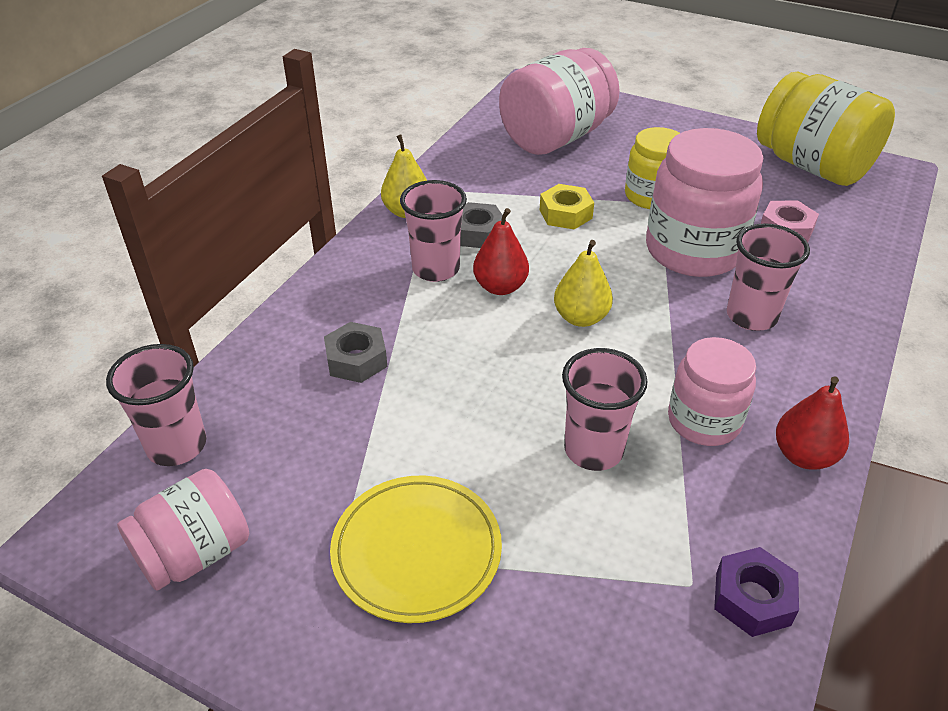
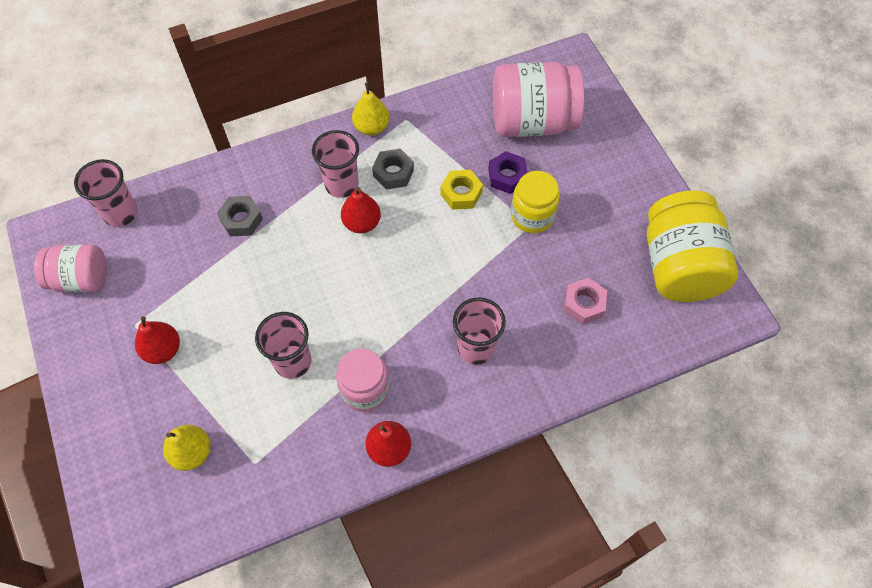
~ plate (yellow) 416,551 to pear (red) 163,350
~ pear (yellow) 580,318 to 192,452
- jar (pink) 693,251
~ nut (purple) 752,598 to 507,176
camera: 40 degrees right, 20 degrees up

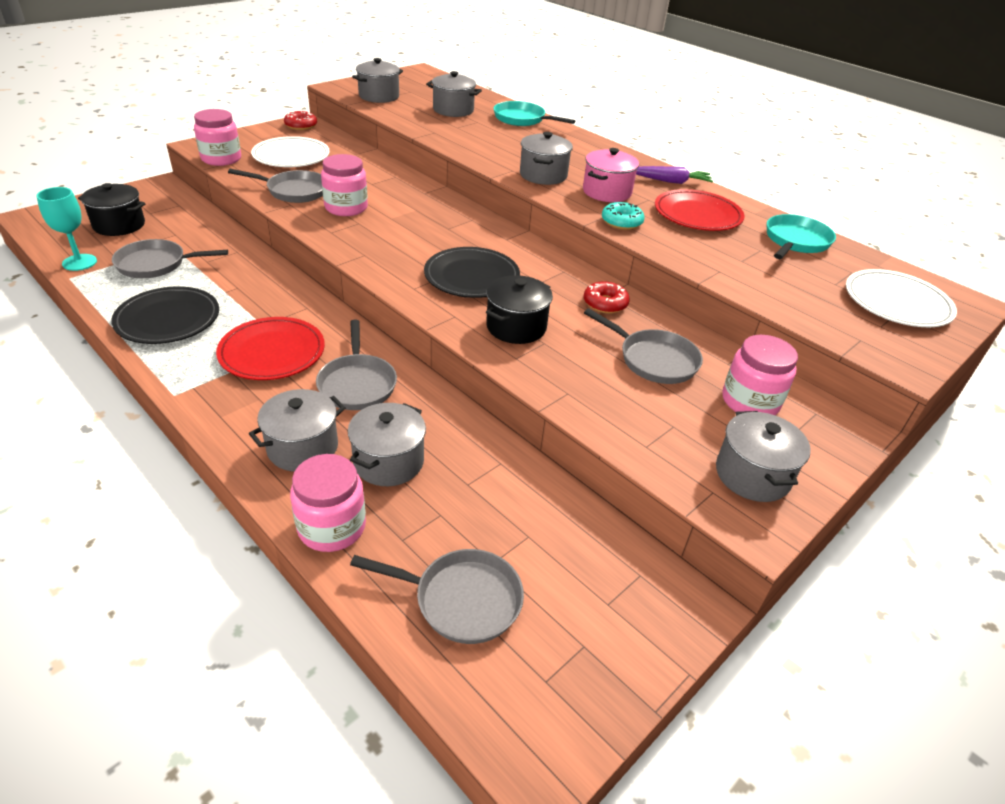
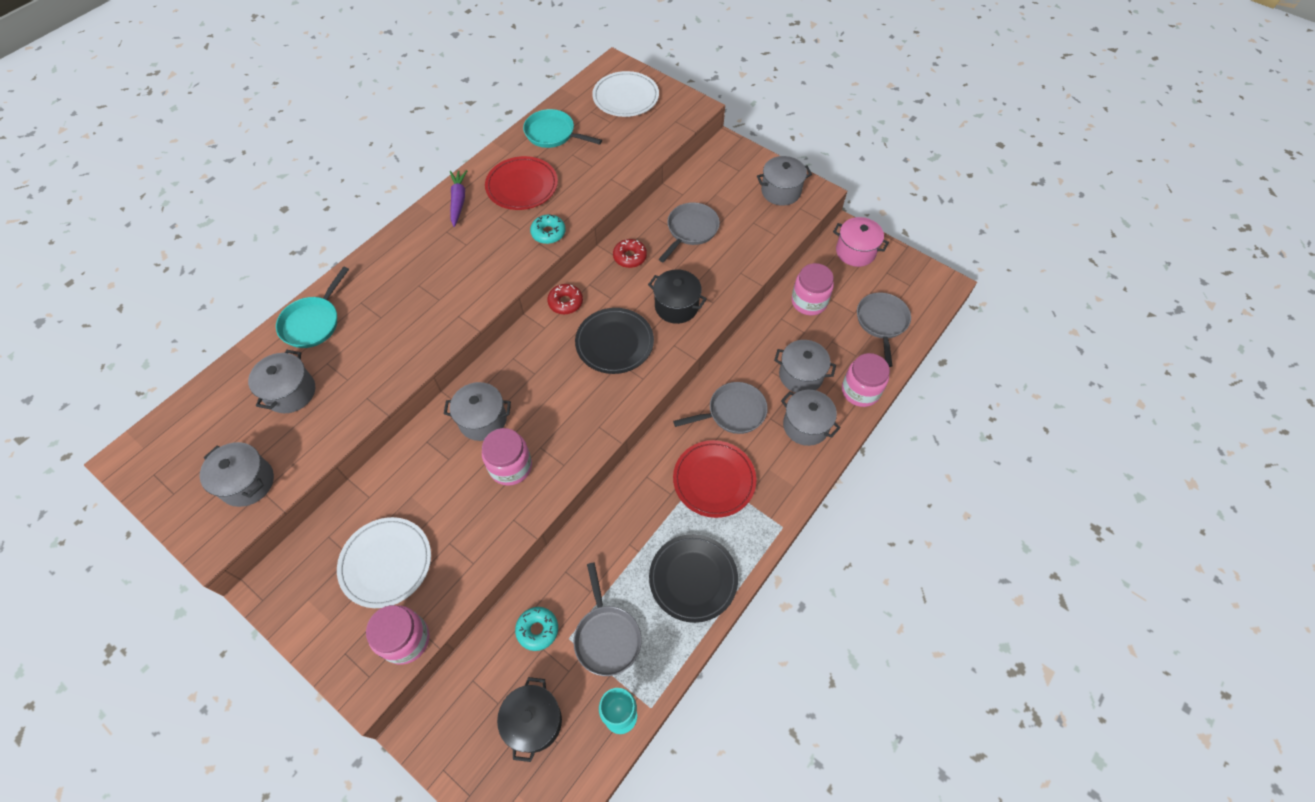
- pan (grey) 294,191
~ donut (red) 301,126 to 565,302
~ pot (grey) 543,175 to 482,420
~ pot (pink) 606,192 to 855,251
~ jar (pink) 750,402 to 809,302
+ donut (turquoise) 537,630
camera: 95 degrees left, 20 degrees up

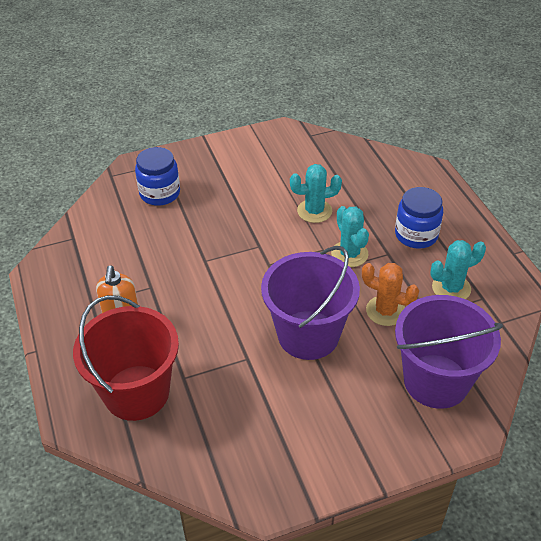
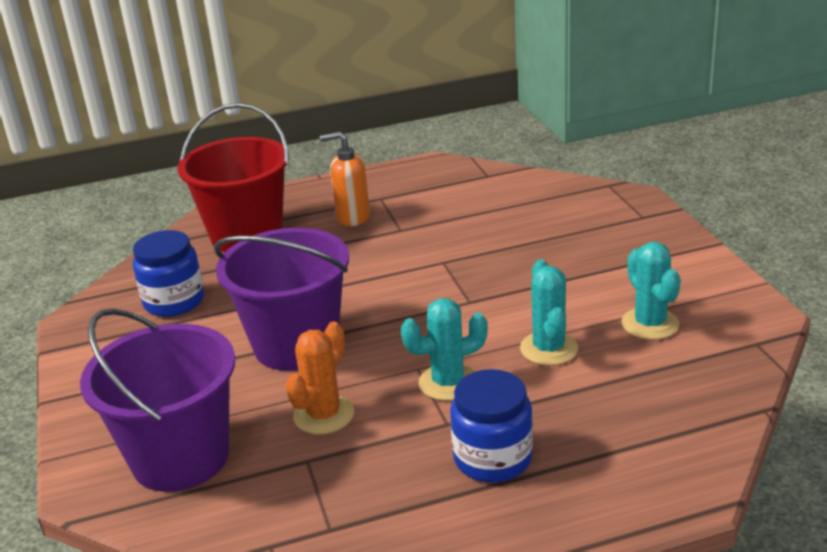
~ jar (blue) 160,193 to 174,301
~ cactus (turquoise) 451,288 to 650,324
camera: 95 degrees right, 15 degrees down

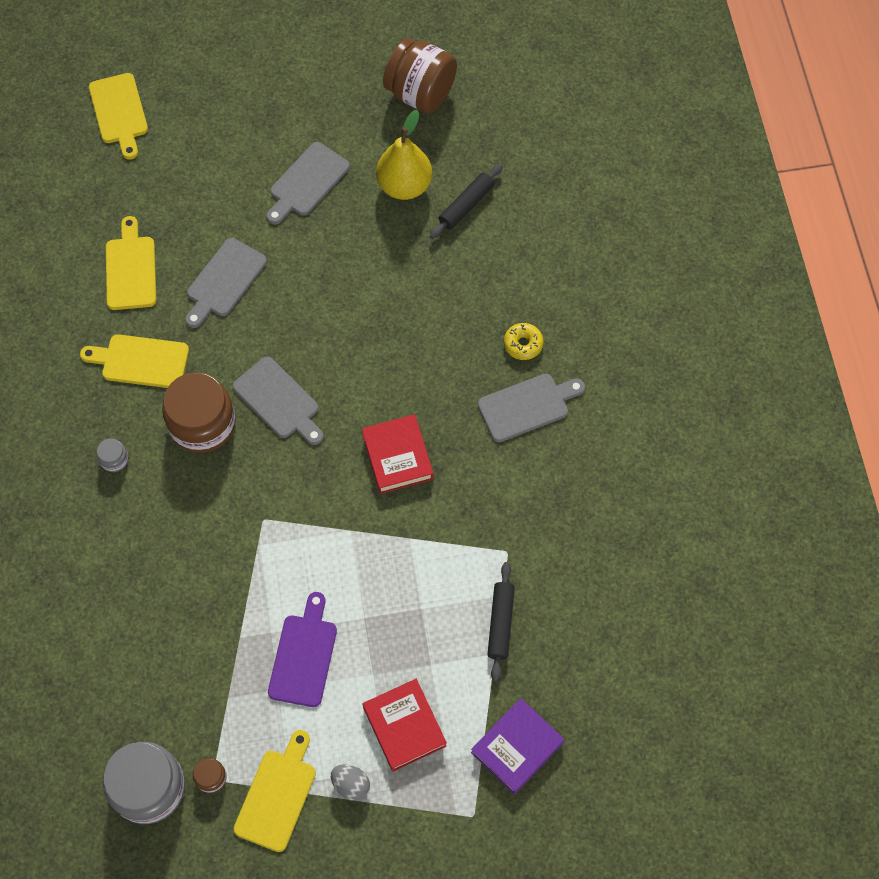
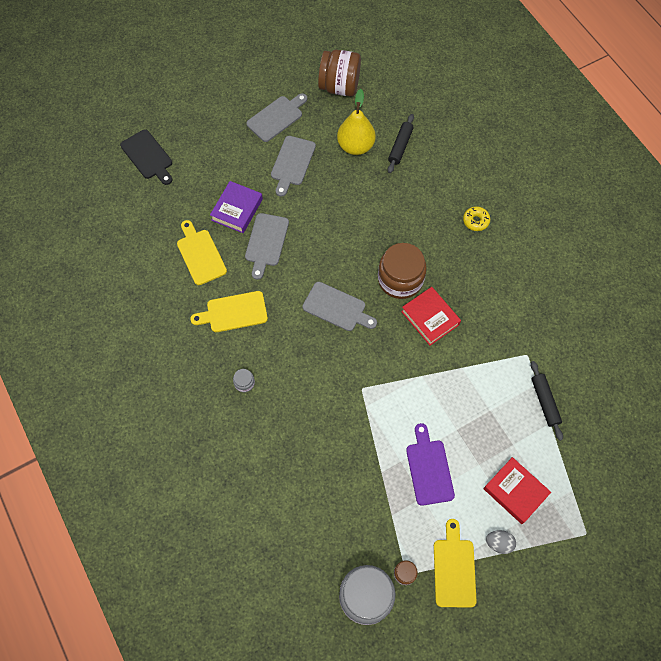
~ cutting board (yellow) 119,112 to cutting board (black) 148,156
~ jar (brown) 202,423 to 400,279
~ book (purple) 517,748 to 237,209
~ cutting board (grey) 527,406 to 276,117
camera: 20 degrees left, 0 degrees up

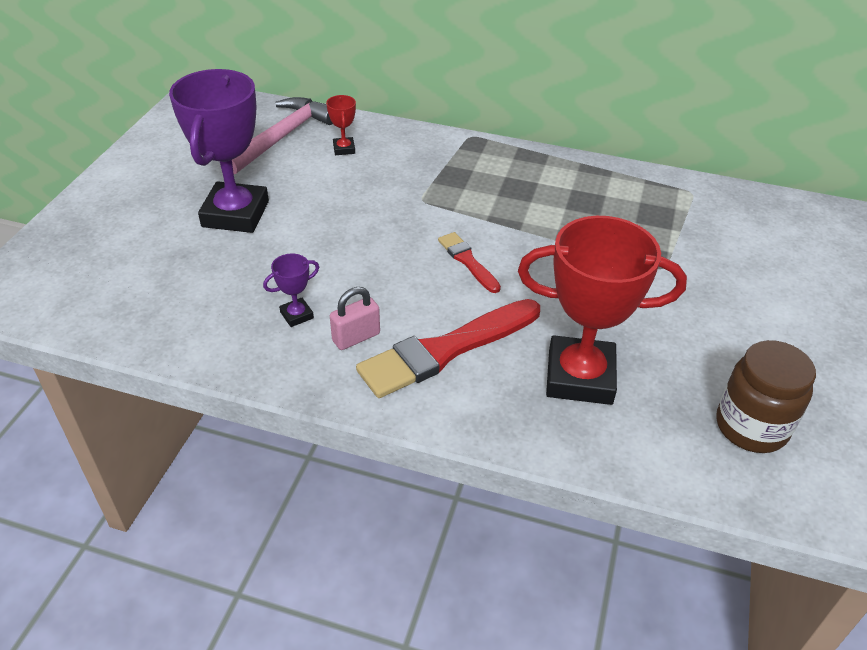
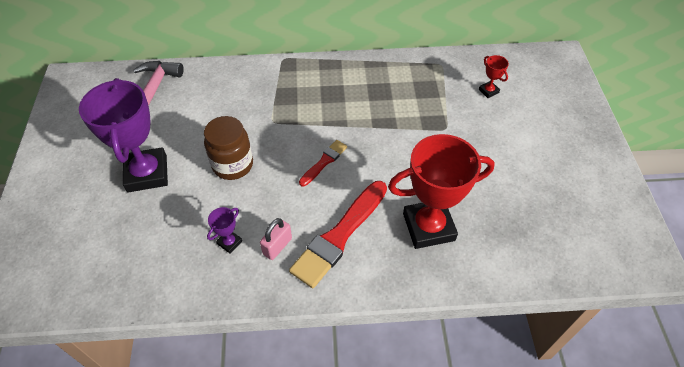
~ trophy (red) 344,149 to 488,91
~ brush (red) 467,261 = 324,162 90 degrees clockwise
~ jar (brown) 751,427 to 233,165
camera: 20 degrees left, 10 degrees up

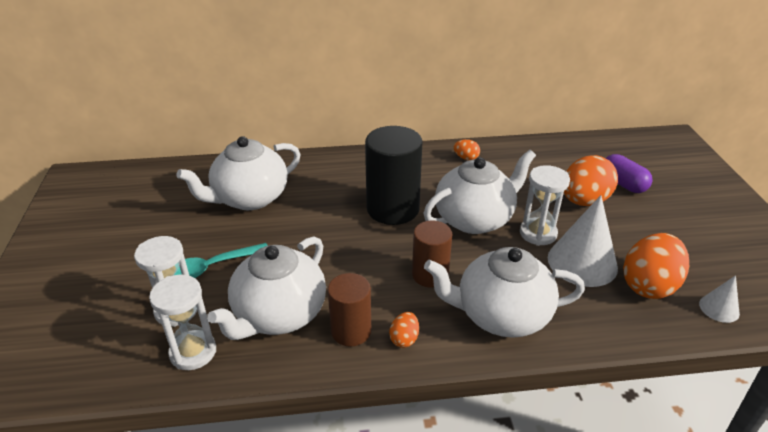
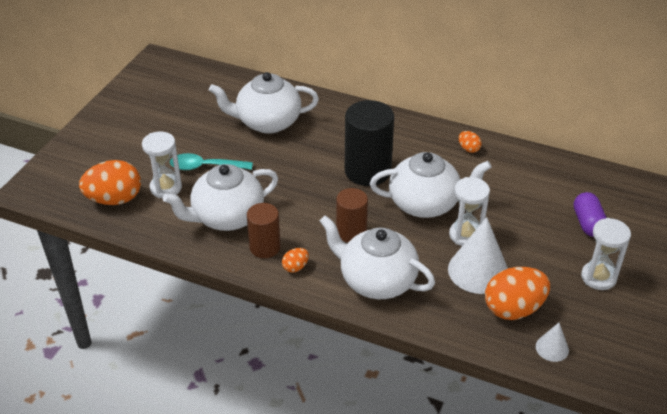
~ hourglass (white) 193,352 to 598,277
~ egg (orange) 584,201 to 114,199
camera: 30 degrees right, 5 degrees up

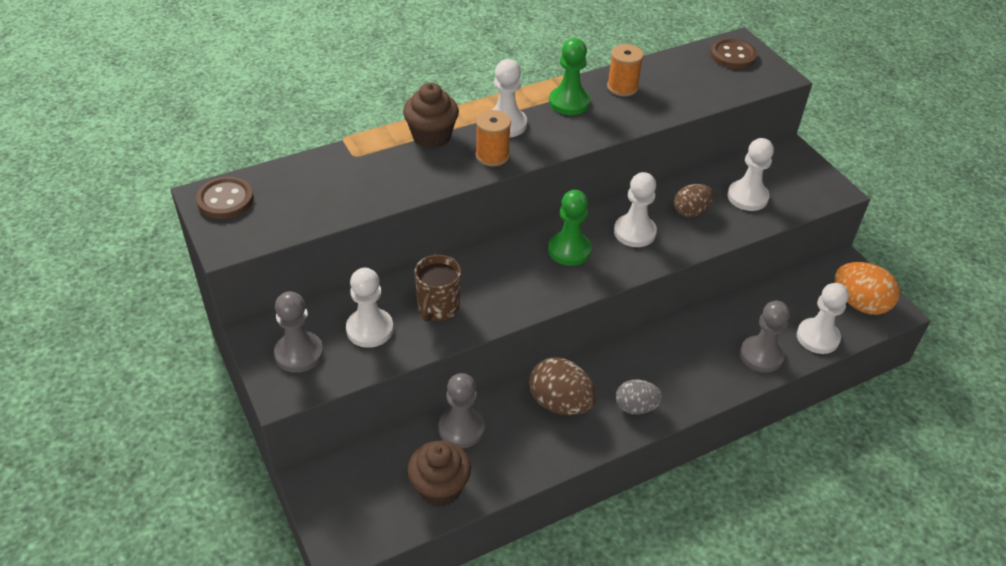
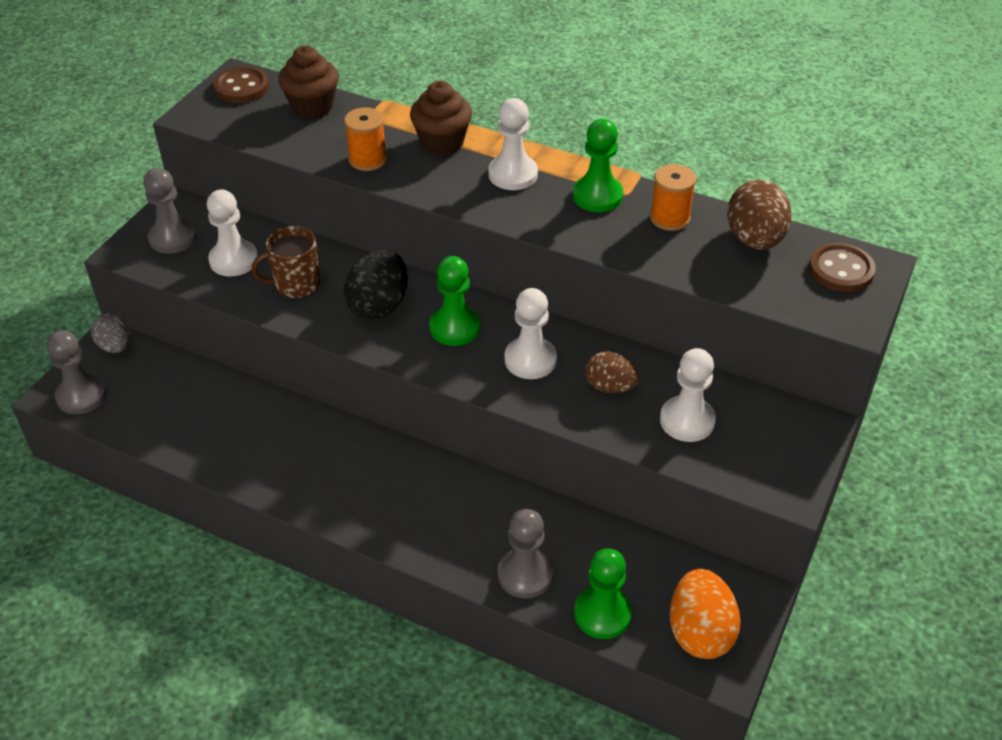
~ cupcake (brown) 440,488 to 312,107
~ pawn (grey) 461,428 to 81,396
~ spool (orange) 492,155 to 368,159
~ egg (brown) 560,403 to 754,240
~ egg (grey) 636,407 to 115,346
~ pawn (white) 817,337 to pawn (green) 602,614
+ egg (black) 379,306
camera: 55 degrees right, 0 degrees up

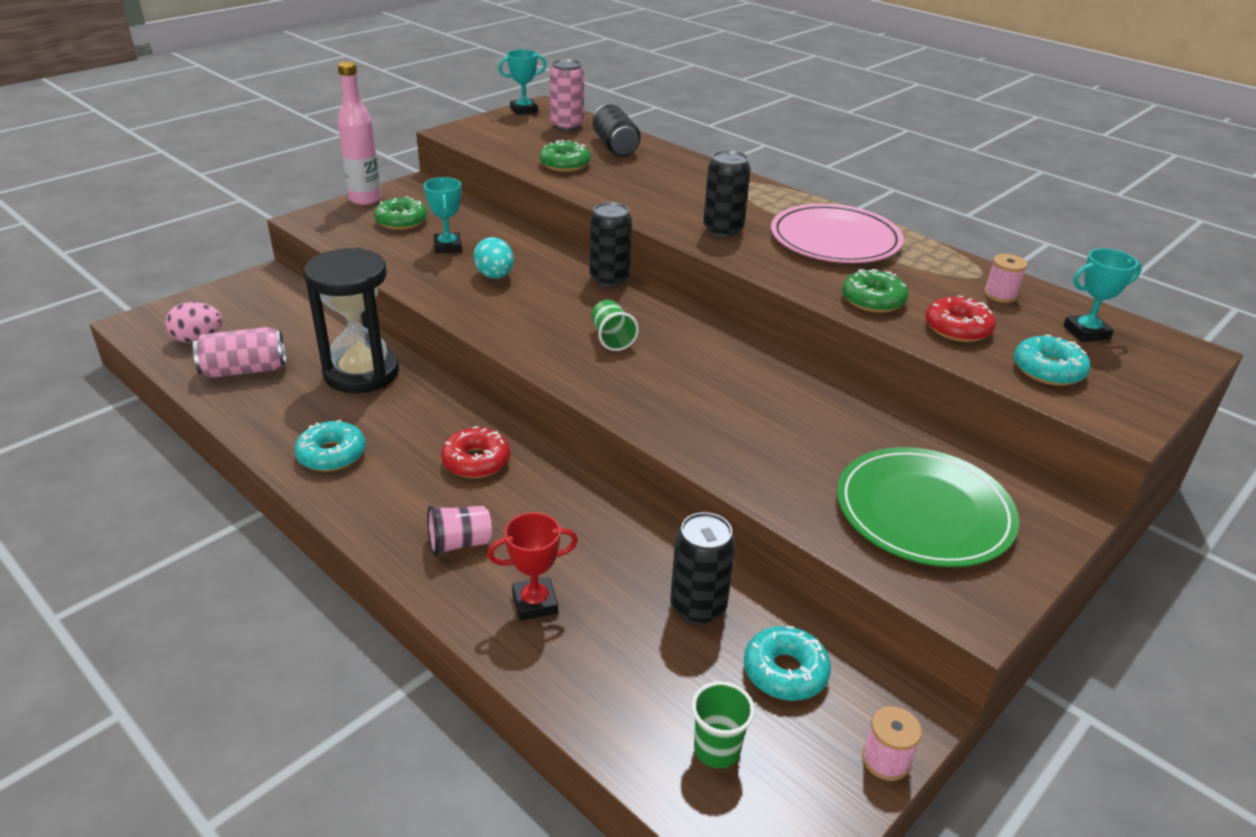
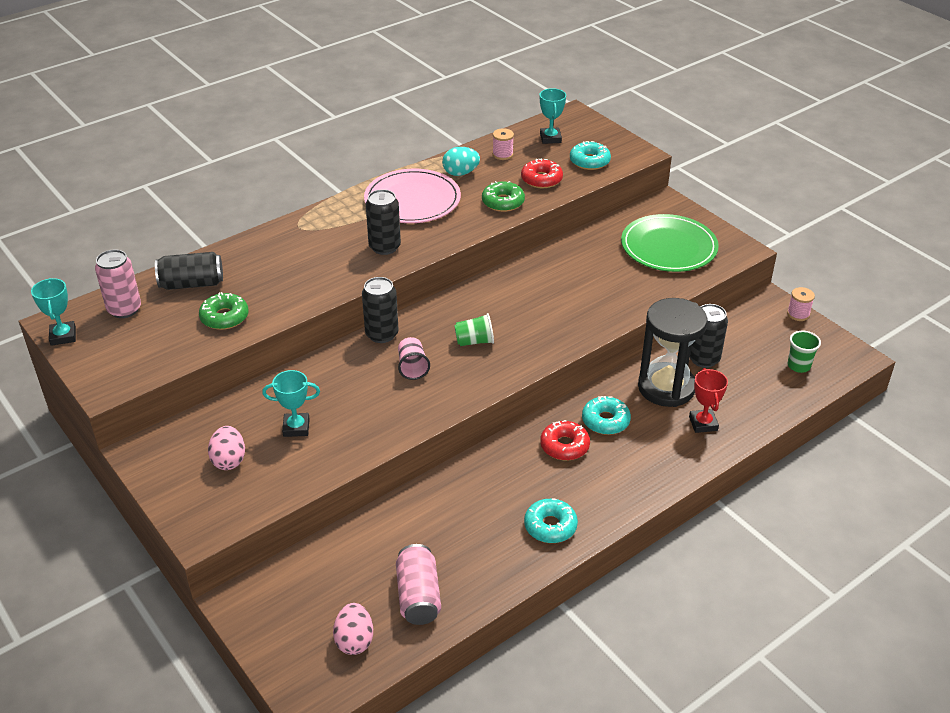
~ hourglass (black) 361,373 to 666,387
- bottle (pink) 365,199
~ donut (green) 401,221 to egg (pink) 229,460
~ cup (pink) 459,543 to 412,367
~ egg (turquoise) 495,276 to 460,173
~ donut (turquoise) 785,672 to 605,421
camera: 80 degrees left, 5 degrees up

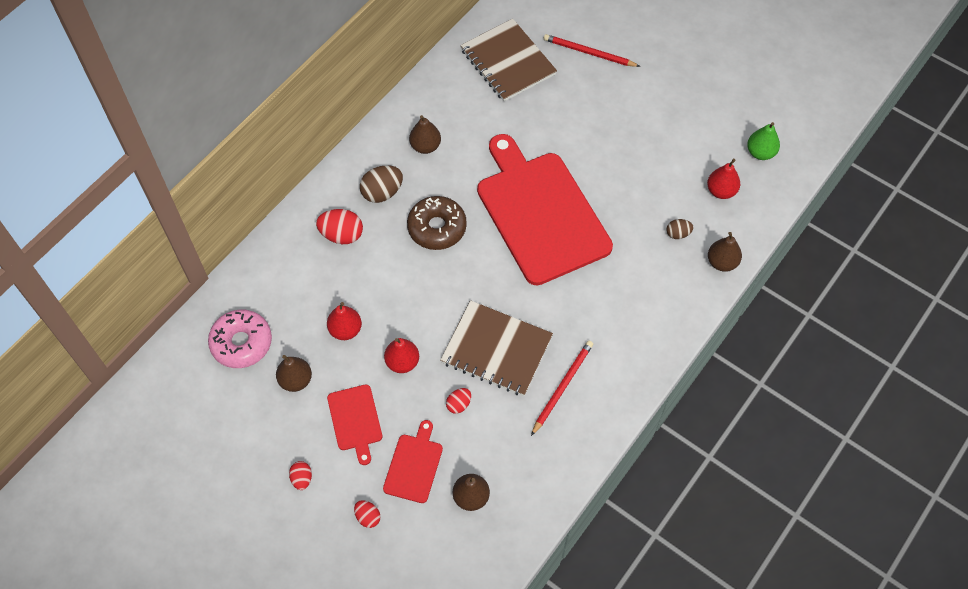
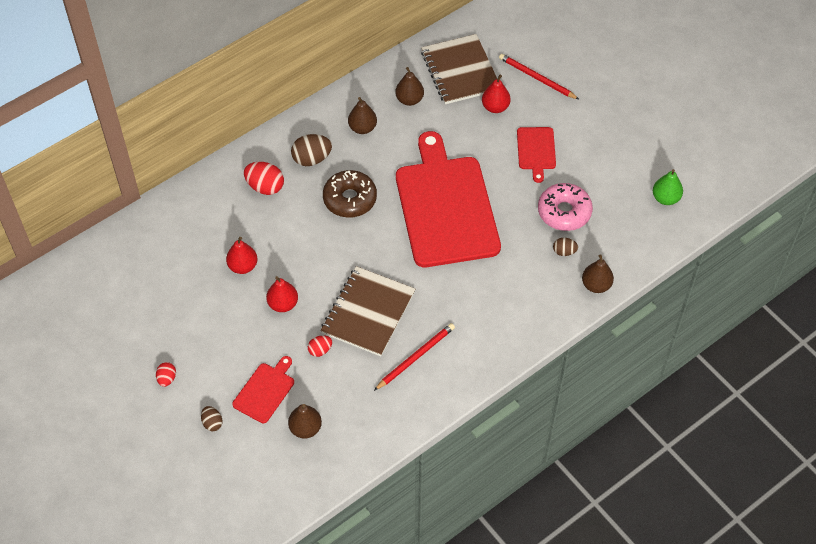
~ donut (pink) 241,343 to 564,212
~ pear (brown) 296,380 to 409,100
~ cutting board (red) 355,420 to 536,150
~ egg (red) 368,517 to egg (brown) 212,423
~ notebook (brown) 496,349 = 368,312 75 degrees clockwise
~ pear (red) 721,191 to 495,107
camera: 15 degrees right, 5 degrees down

